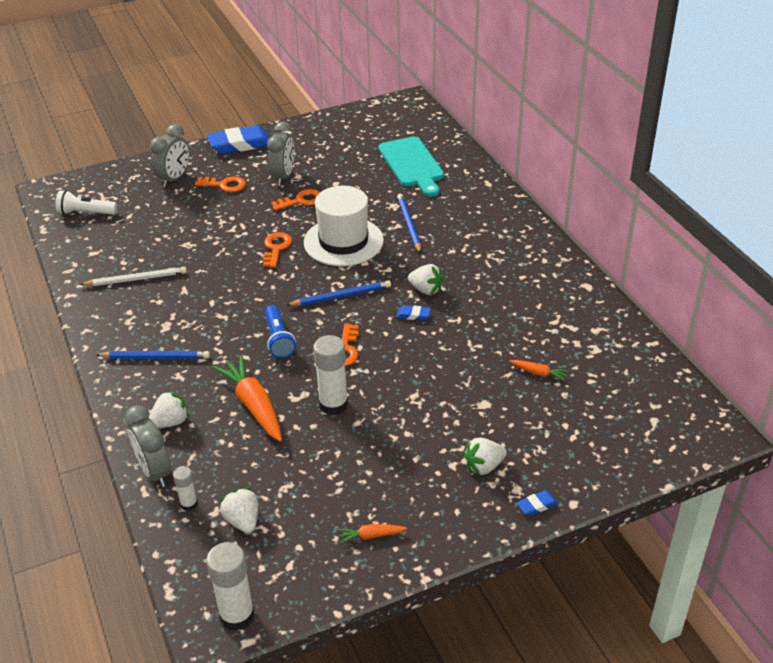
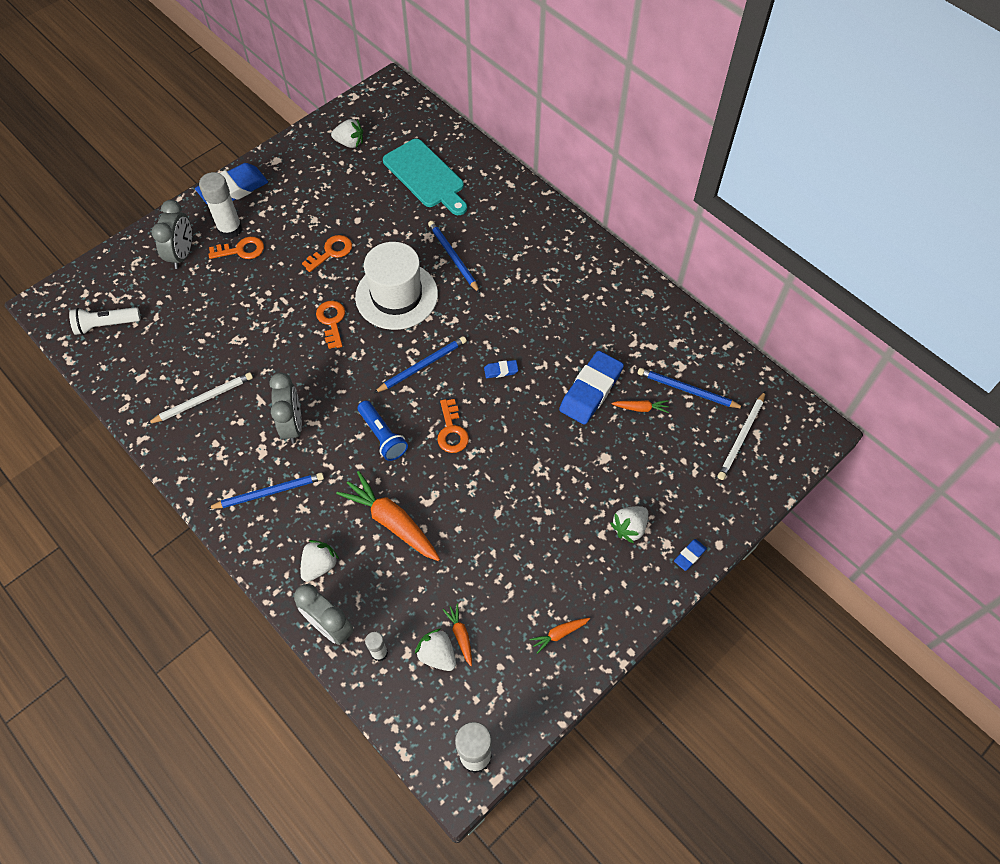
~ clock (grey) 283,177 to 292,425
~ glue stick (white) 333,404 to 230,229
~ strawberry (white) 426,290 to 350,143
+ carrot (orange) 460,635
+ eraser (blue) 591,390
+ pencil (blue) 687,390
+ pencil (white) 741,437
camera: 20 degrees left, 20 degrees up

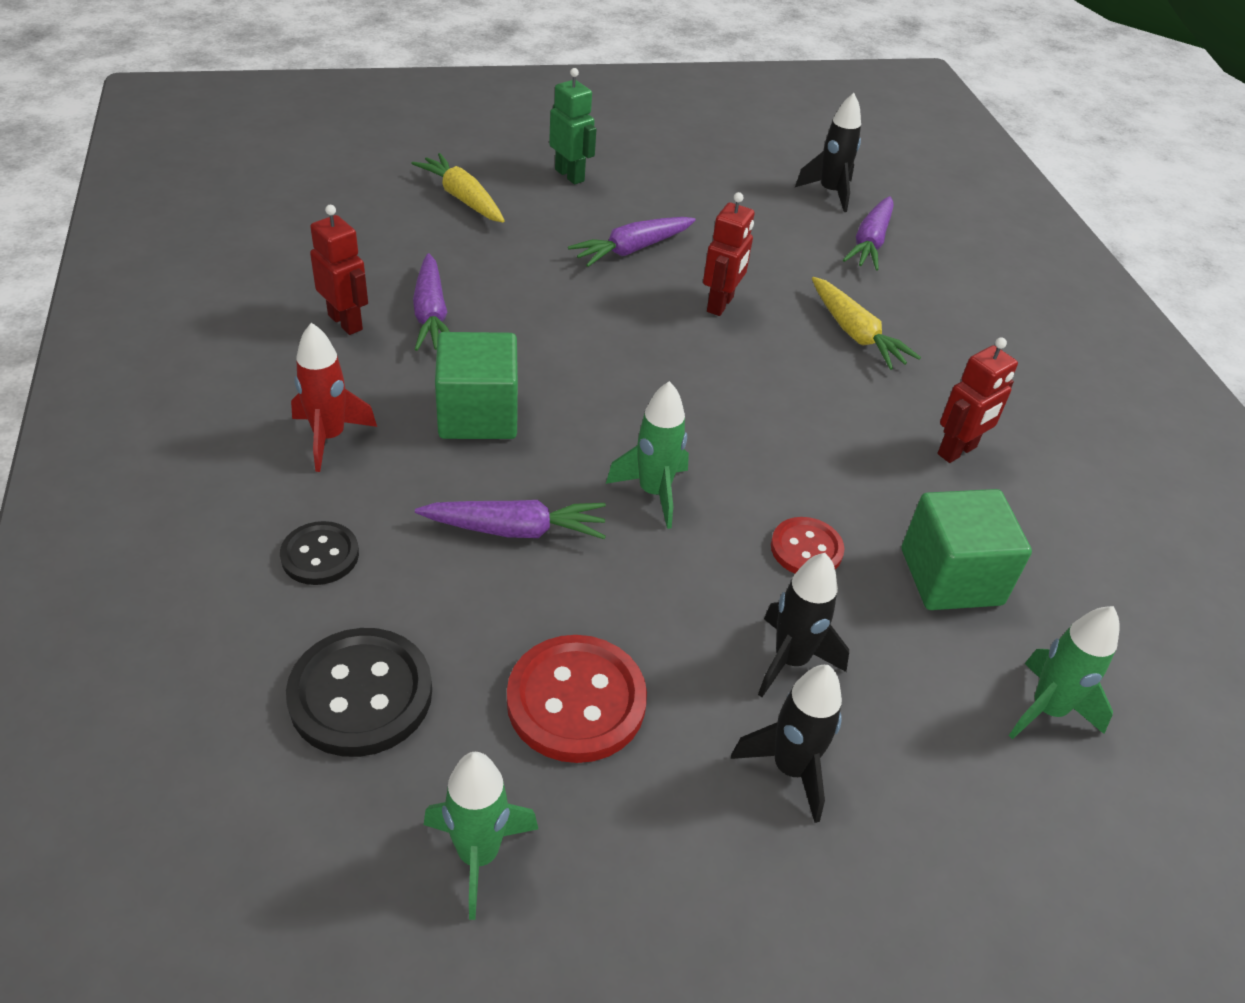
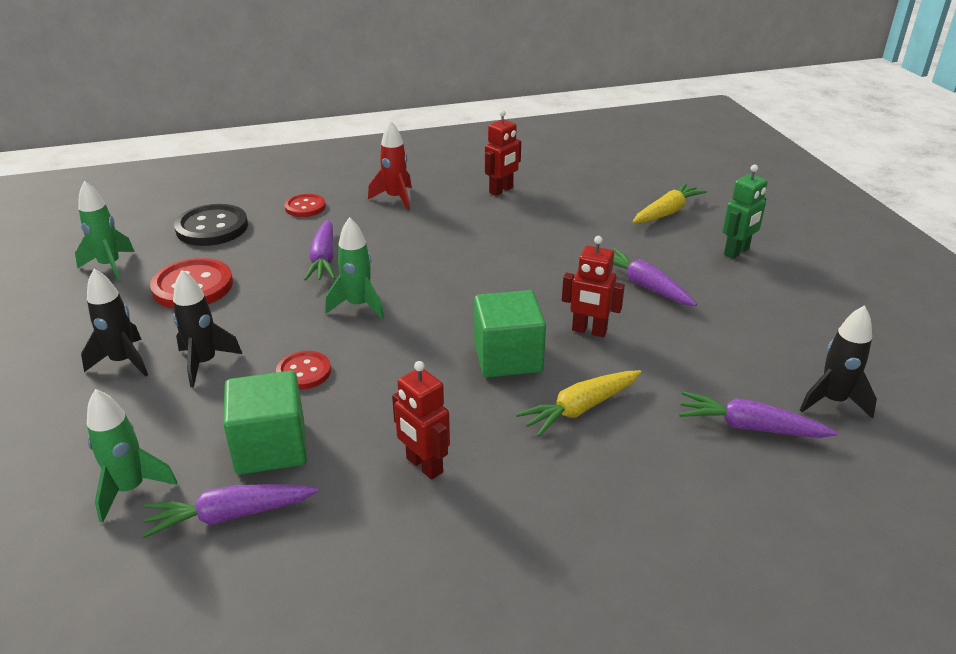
~ button (black) 320,555 to button (red) 305,207
~ carrot (purple) 431,314 to 230,515
~ cube (green) 478,414 to 508,357
camera: 90 degrees right, 10 degrees down

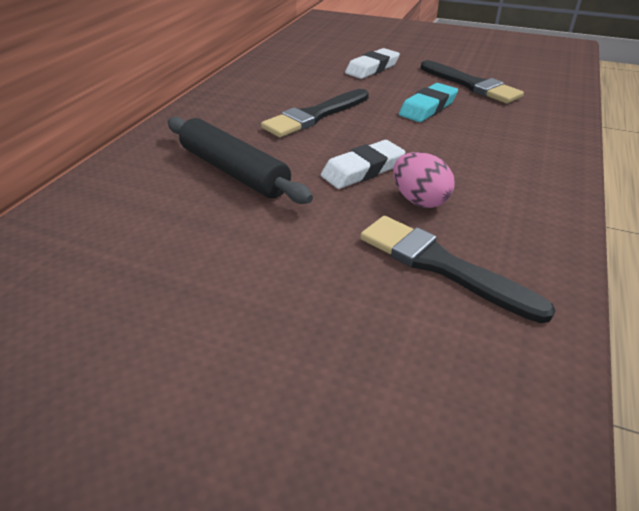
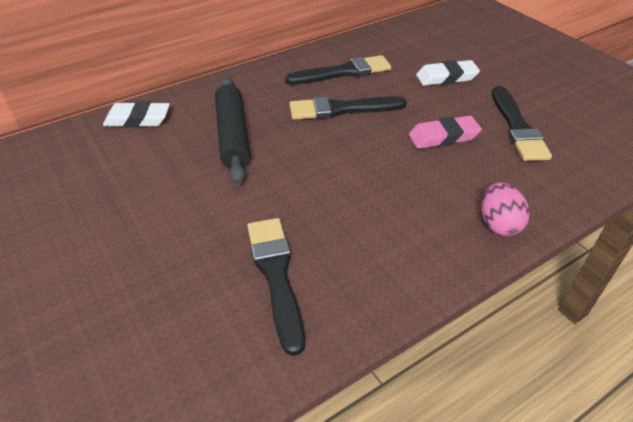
~ eraser (white) 363,170 to 138,119
~ egg (pink) 419,200 to 498,224
~ eraser (turquoise) 428,108 to eraser (pink) 443,137
+ brush (black) 343,72
camera: 35 degrees right, 5 degrees up

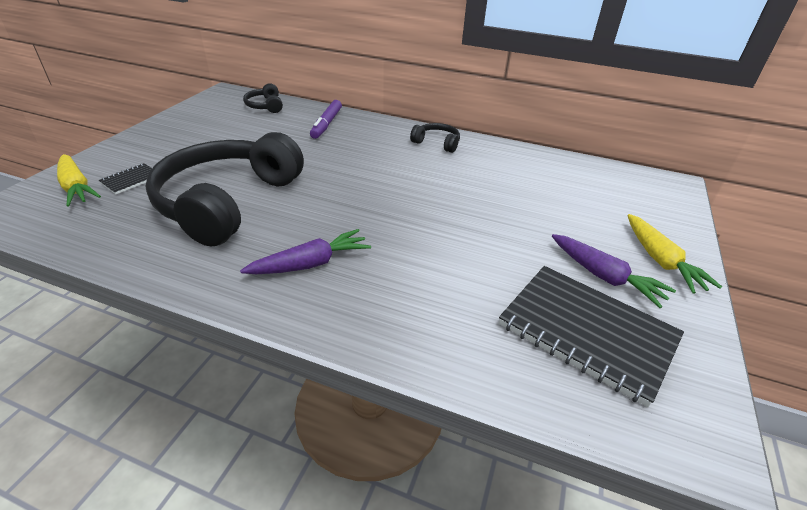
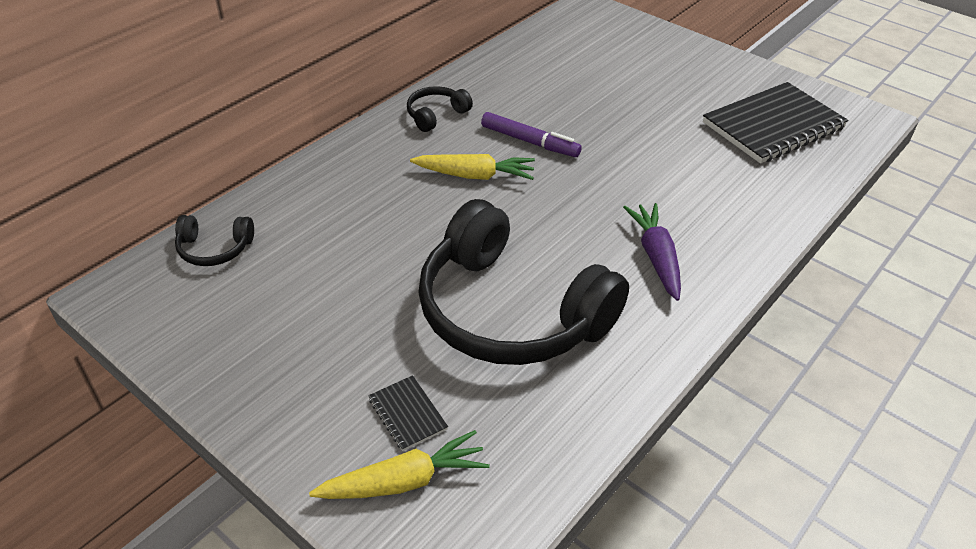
~ marker (purple) 326,124 to 529,141
- carrot (purple) 604,277
~ carrot (yellow) 660,260 to 475,175
camera: 70 degrees left, 5 degrees up

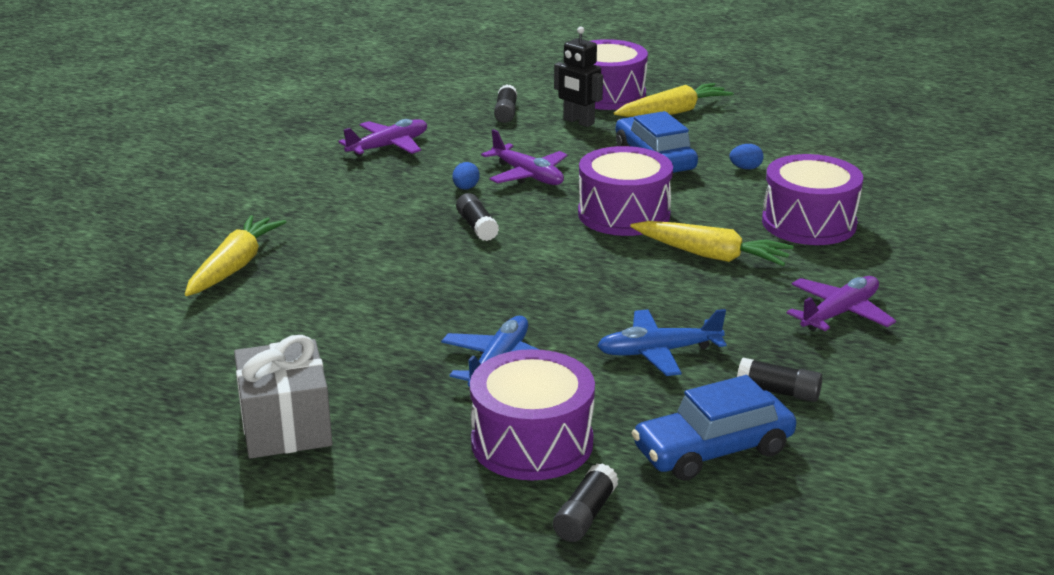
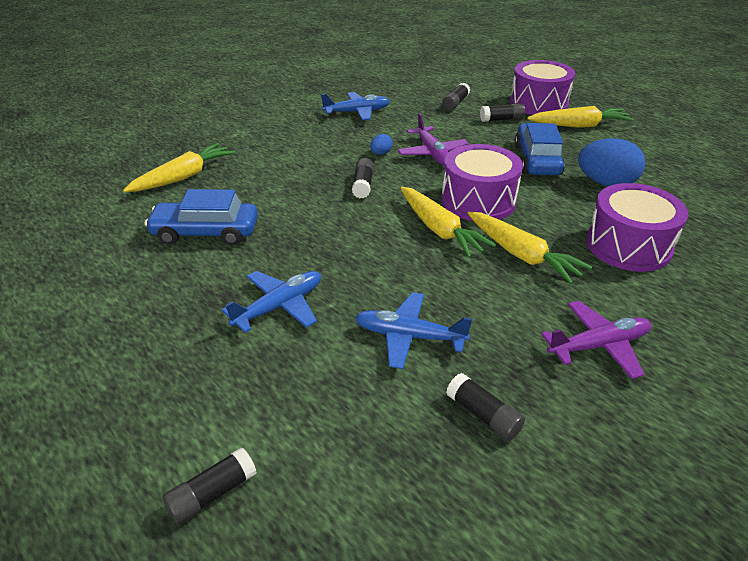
- gift (grey) 286,426
~ plane (purple) 388,146 to plane (blue) 357,112
- drum (purple) 532,442
~ robot (black) 578,122 to glue stick (black) 501,119
~ car (blue) 713,450 to 206,232
~ egg (blue) 745,168 = 605,183 x2.20
+ carrot (yellow) 439,230
camera: 25 degrees right, 10 degrees up

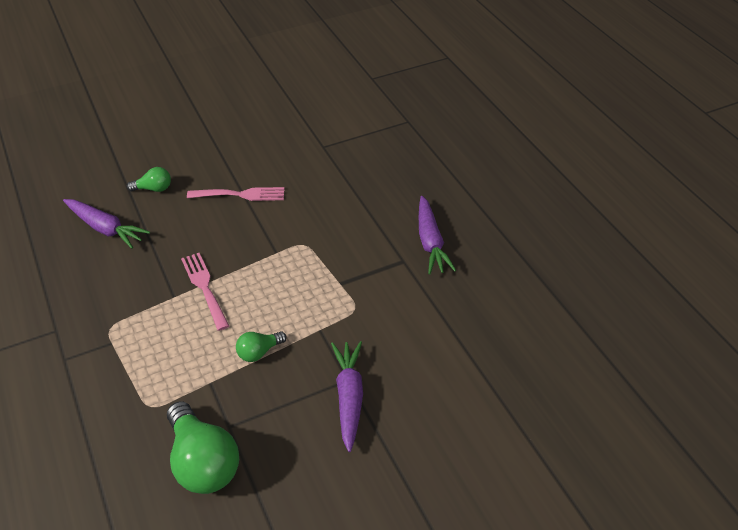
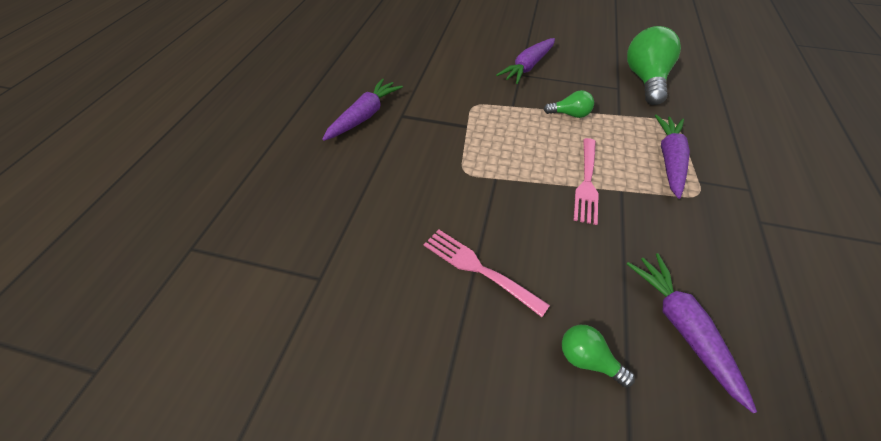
+ carrot (purple) 669,160
camera: 140 degrees left, 5 degrees up

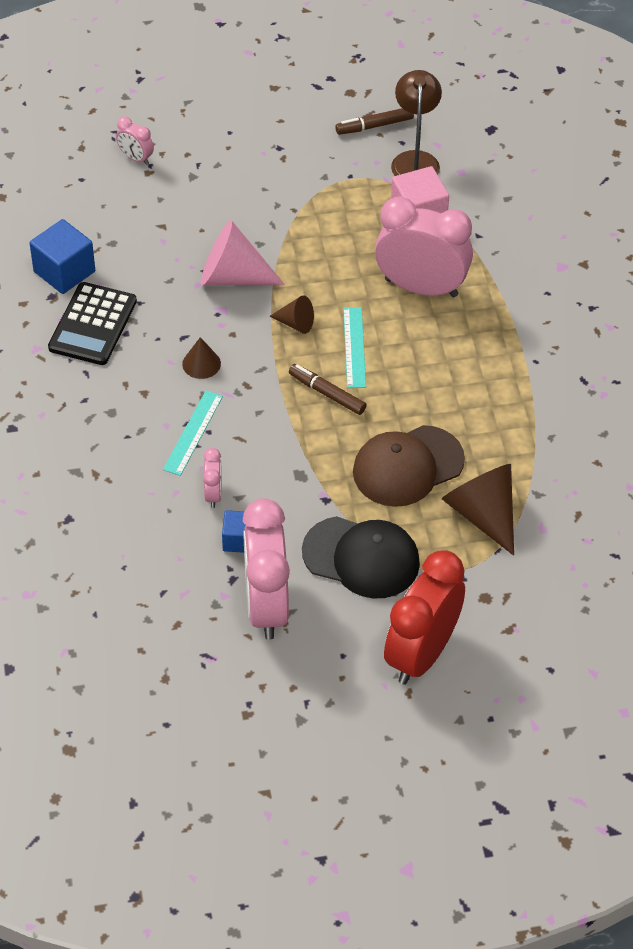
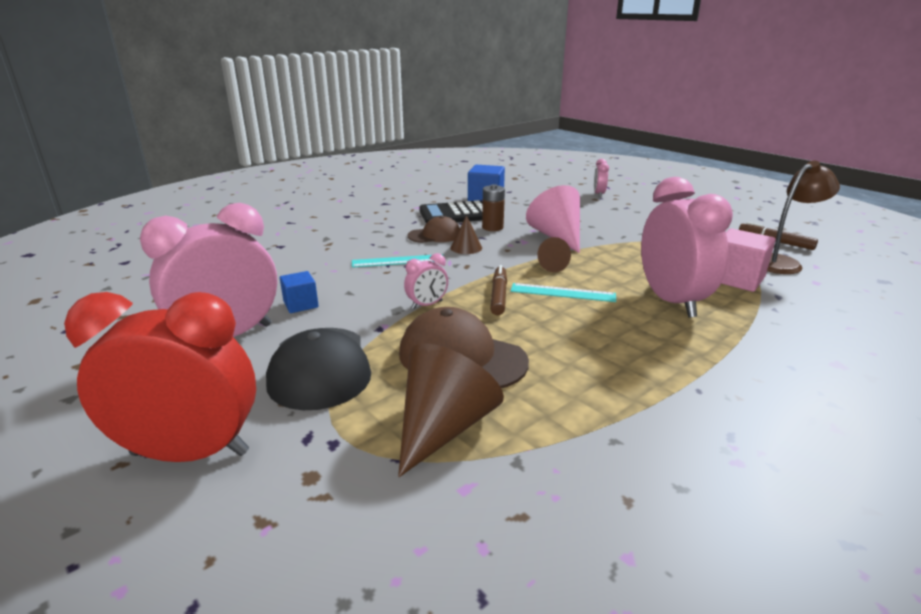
~ clock (pink) 213,494 to 427,305
~ ruler (turquoise) 354,347 = 562,293 45 degrees clockwise
+ cap (brown) 435,235
+ battery (brown) 492,227
camera: 60 degrees right, 25 degrees down

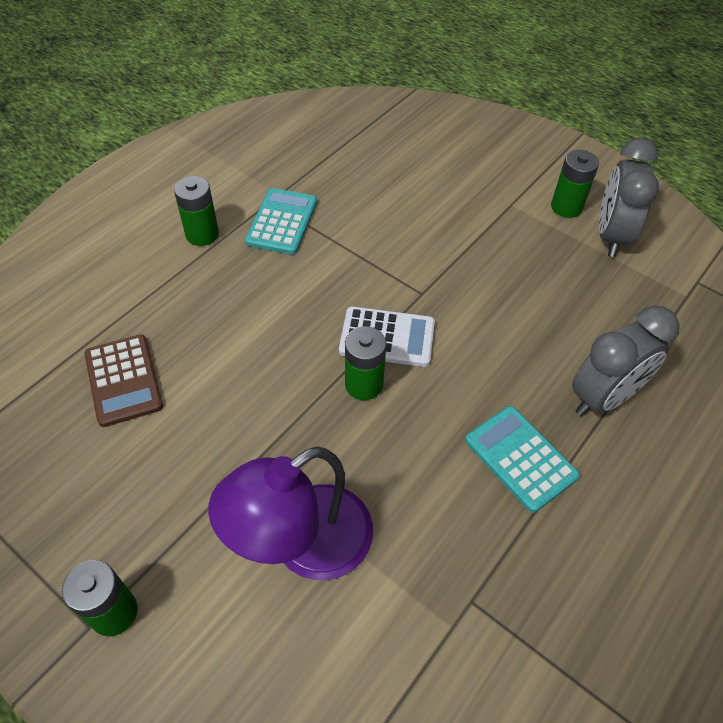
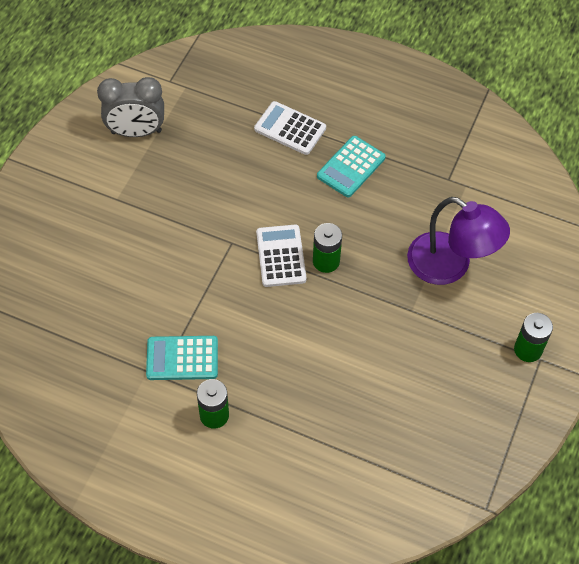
- calculator (brown) 123,380
- battery (green) 566,207
~ clock (grey) 603,397 to calculator (white) 290,129
camera: 105 degrees left, 5 degrees up

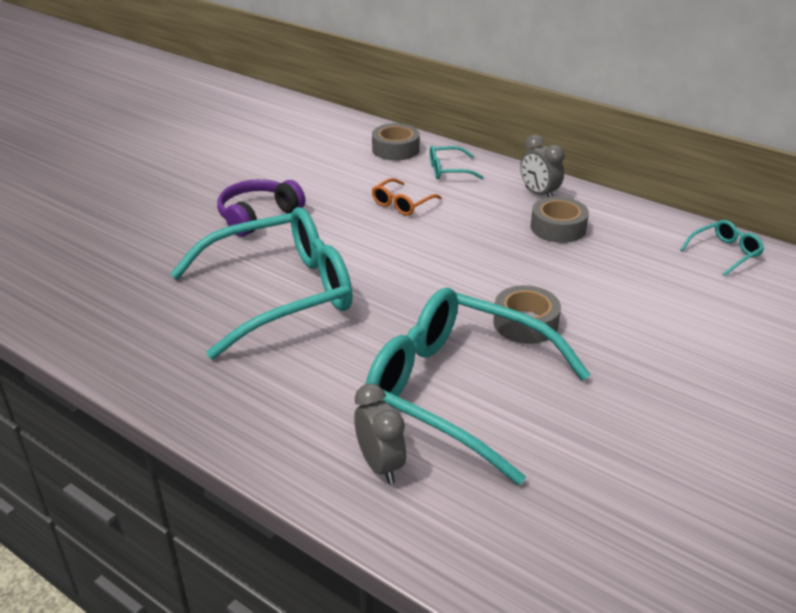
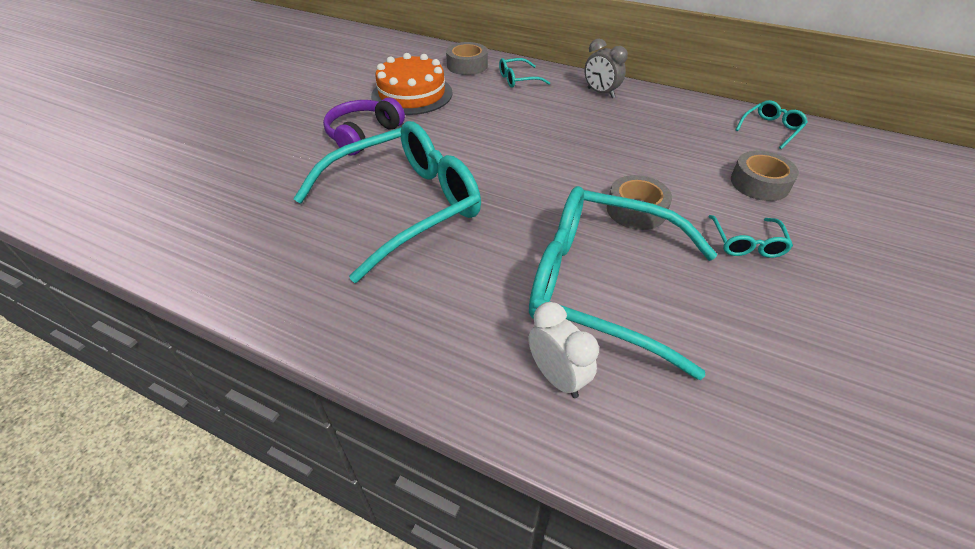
~ clock (grey) 380,465 to clock (white) 557,377
- glasses (orange) 402,203
~ tape (grey) 558,228 to 759,183
+ cake (orange) 412,94
+ glasses (turquoise) 746,243
camera: 10 degrees left, 10 degrees up

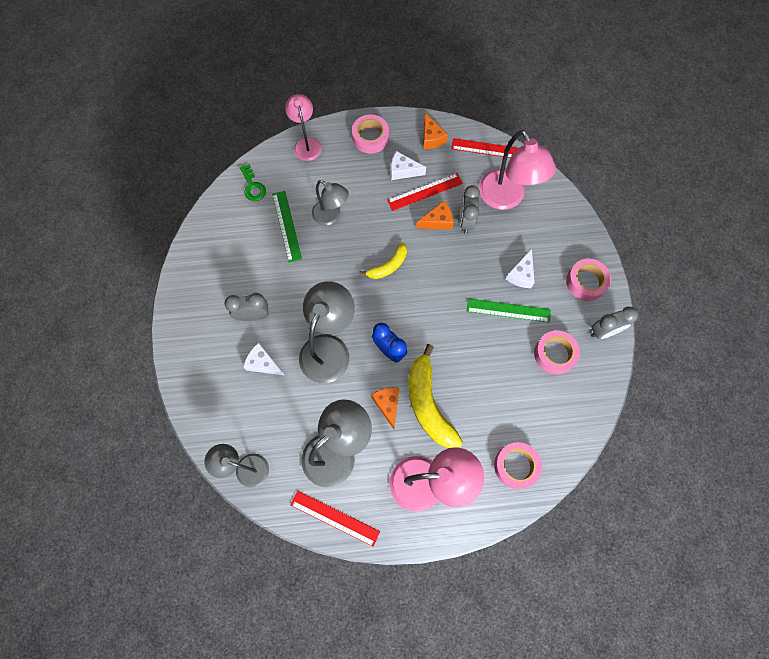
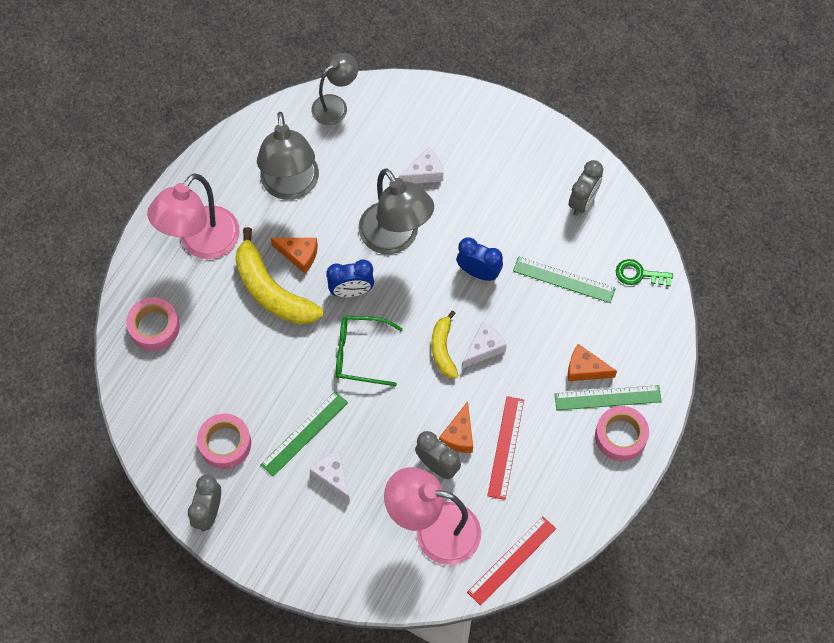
~ clock (grey) 253,315 to 583,201
- lamp (pink) 306,144
- ruler (red) 335,518
- lamp (grey) 331,216
~ cheese (white) 403,171 to 484,348
~ banana (yellow) 428,403 = 271,291 150 degrees counterclockwise
~ cheese (orange) 431,138 to 585,369
- tape (pink) 586,282
+ glasses (green) 360,354
+ clock (blue) 478,272
+ ruler (green) 607,398
camera: 125 degrees right, 5 degrees down

